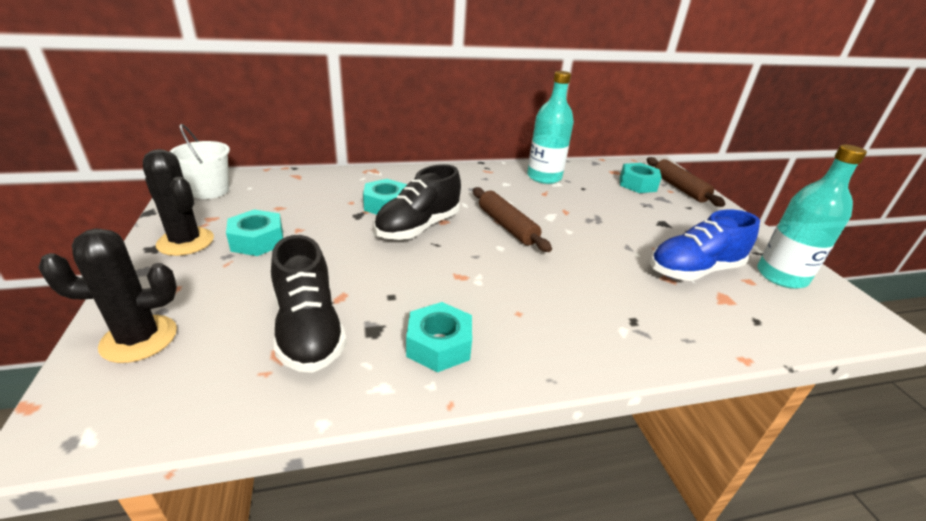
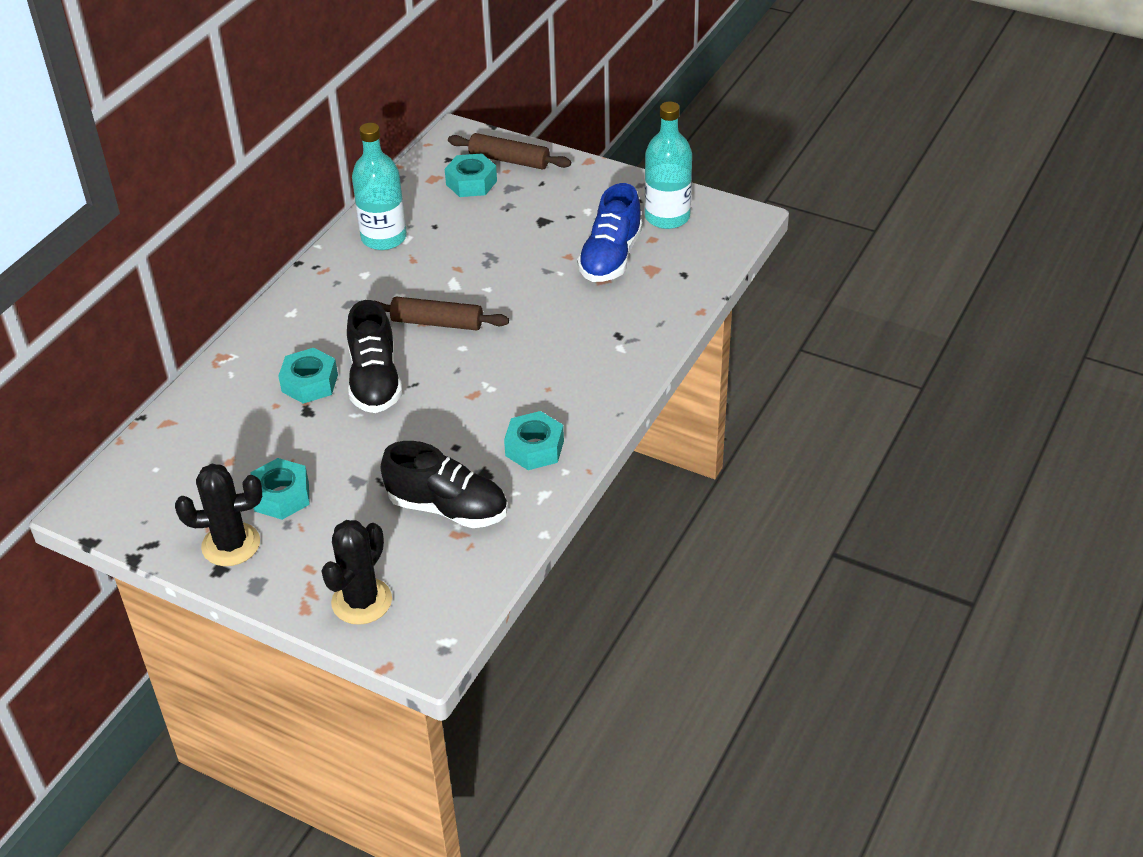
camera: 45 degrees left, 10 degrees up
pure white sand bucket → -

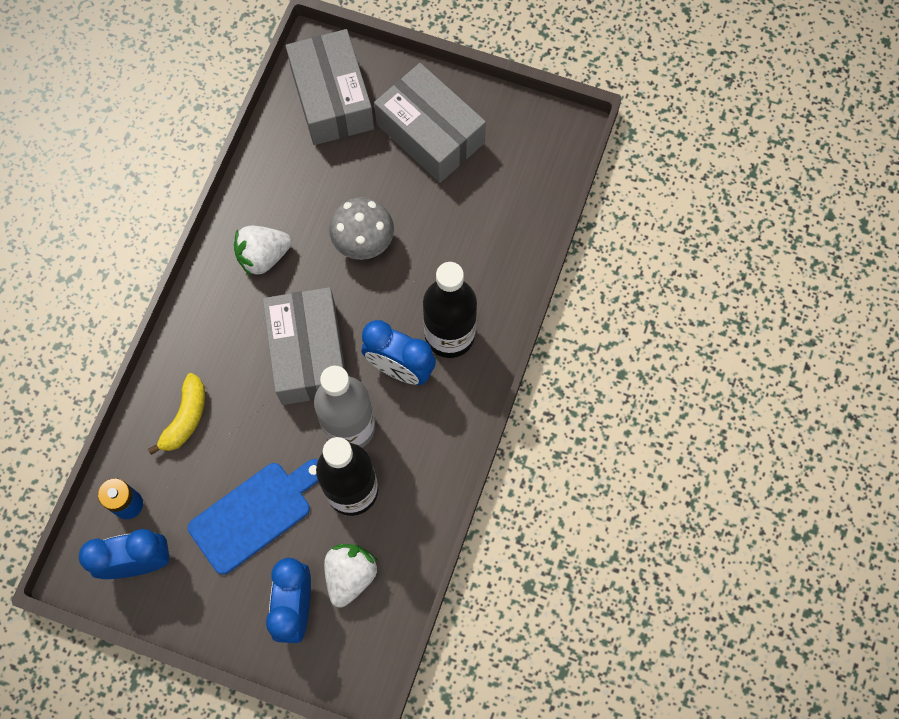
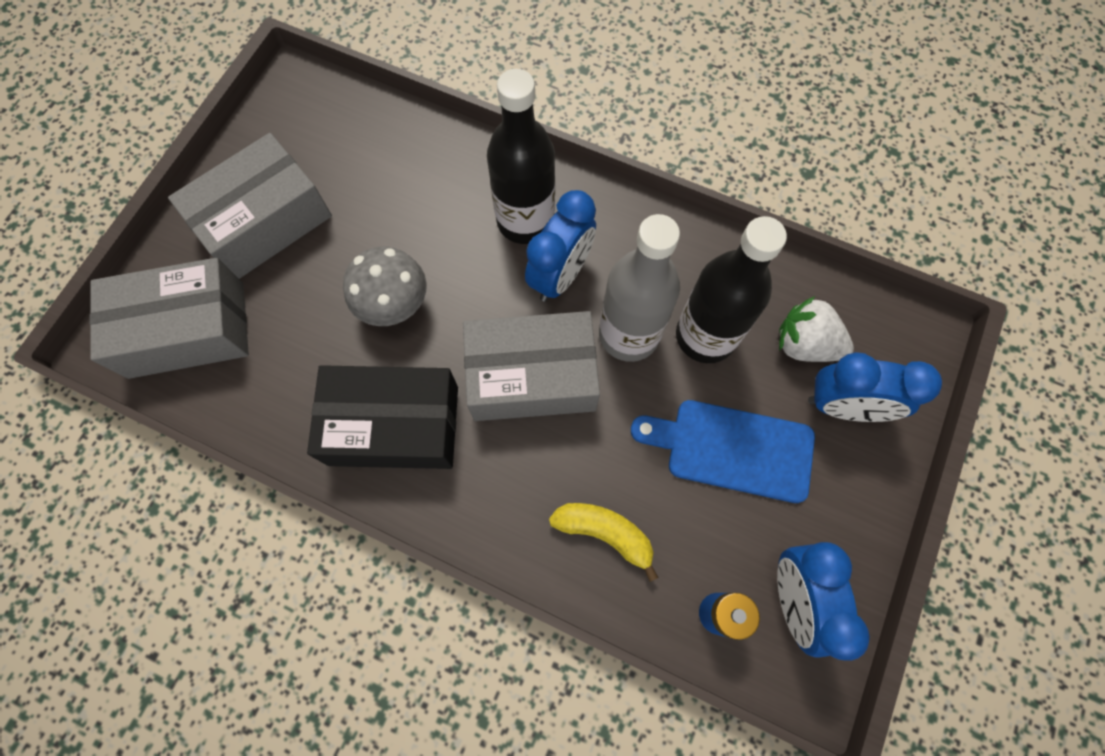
camera: 85 degrees left, 0 degrees up
pure white strawberry (no. 1 from left) → black box
blue bread board, 45 degrees counterclockwise

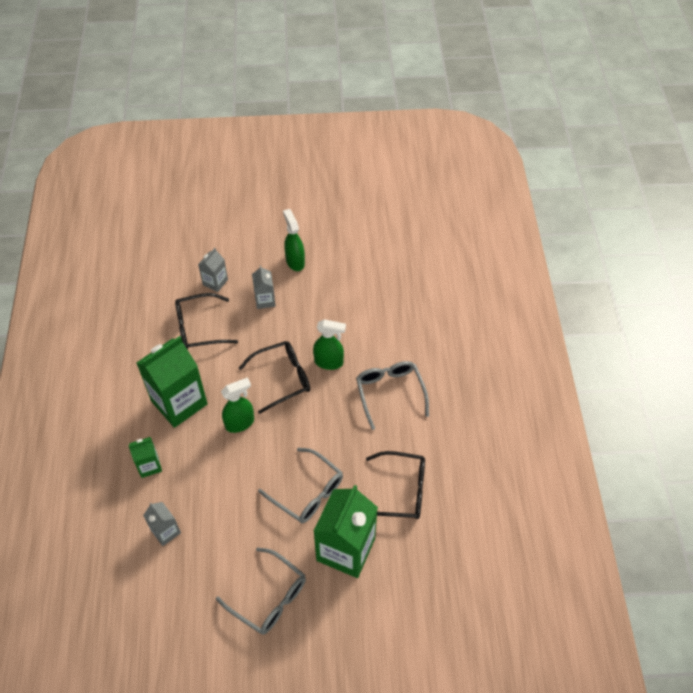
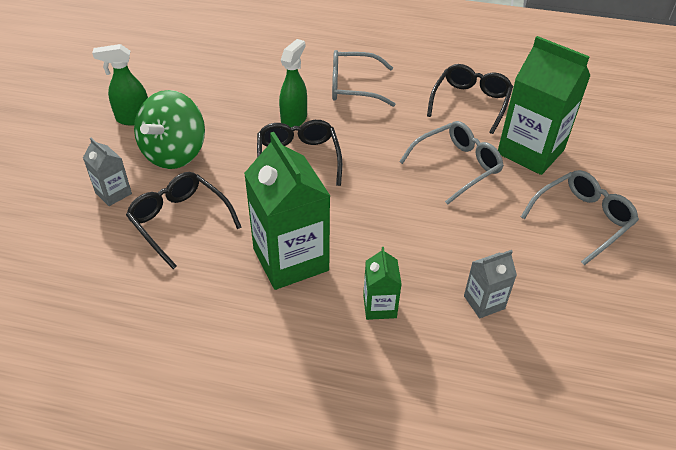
camera: 75 degrees left, 10 degrees down
gray carton (no. 3 from left) → leaf-green whirligig
black spectacles (no. 1 from left), 135 degrees clockwise
leaf-green spray bottle (no. 1 from left) → -

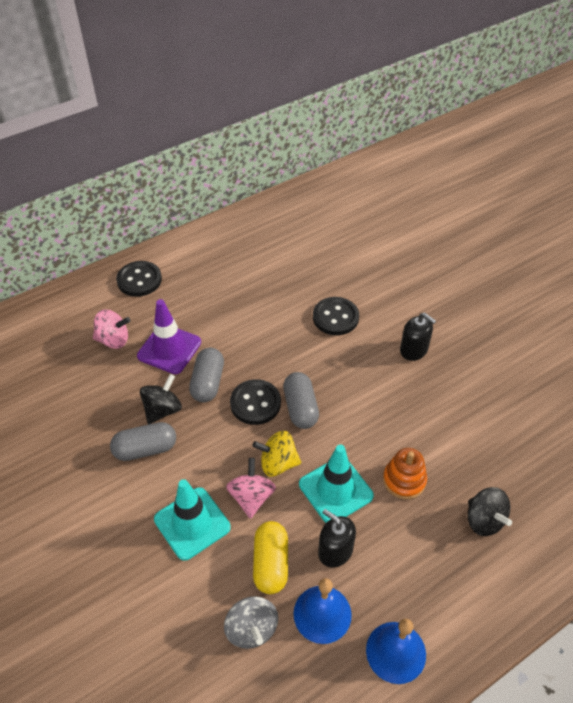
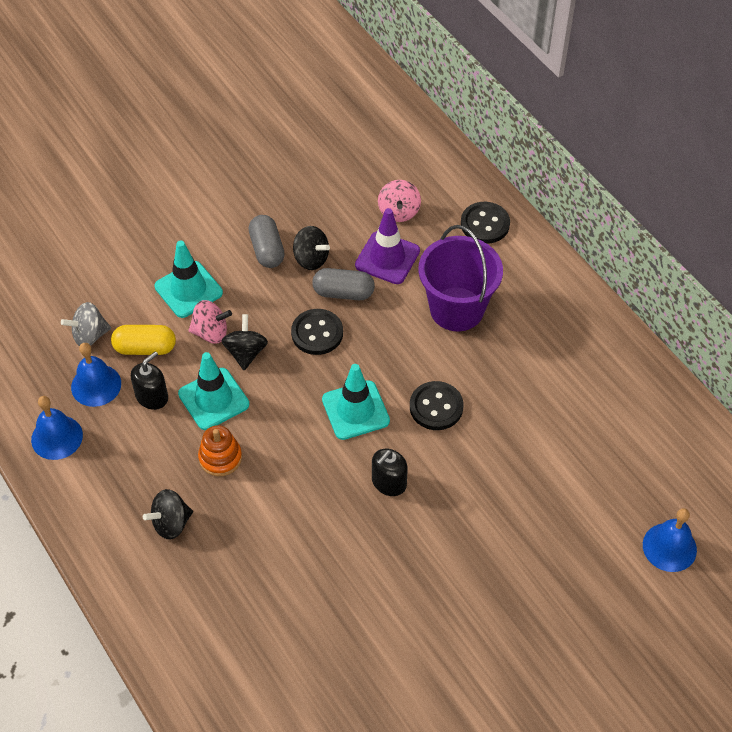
camera: 90 degrees right, 5 degrees up
gray pill (no. 3 from left) → -
yellow whirligig → black whirligig (no. 2 from left)
- → violet sand bucket
- → turquoise road cone (no. 3 from left)
- → blue school bell (no. 3 from left)

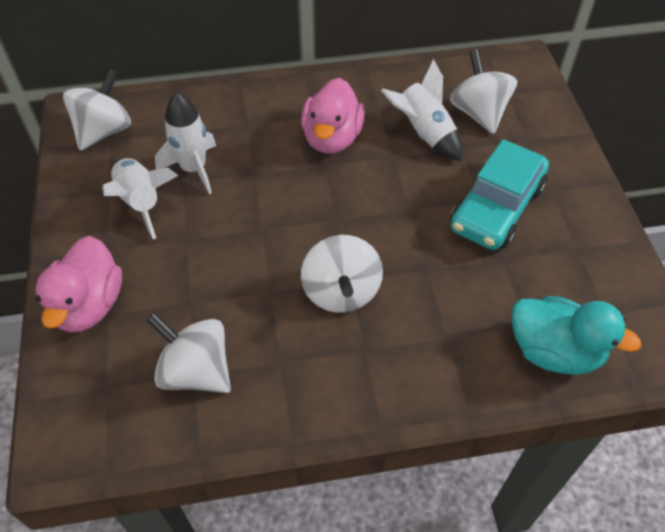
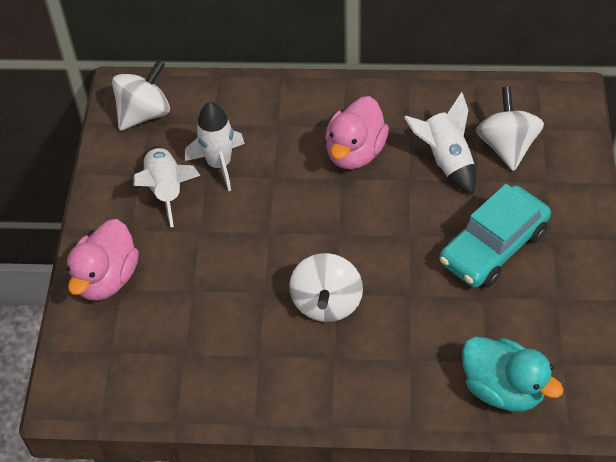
camera: 15 degrees right, 0 degrees up
pure white whirligig (no. 2 from left) → -

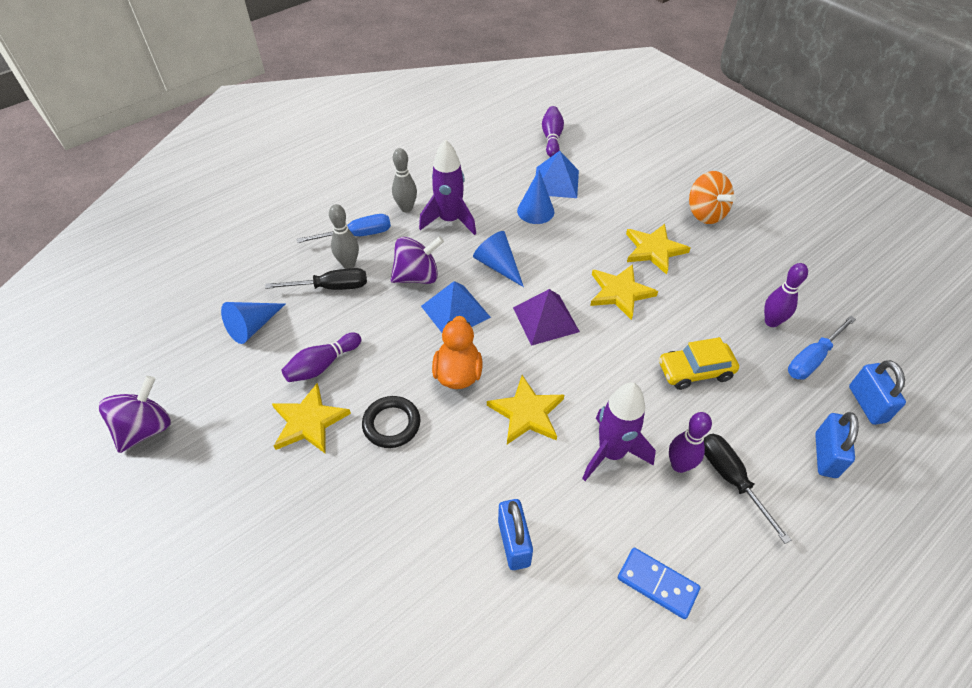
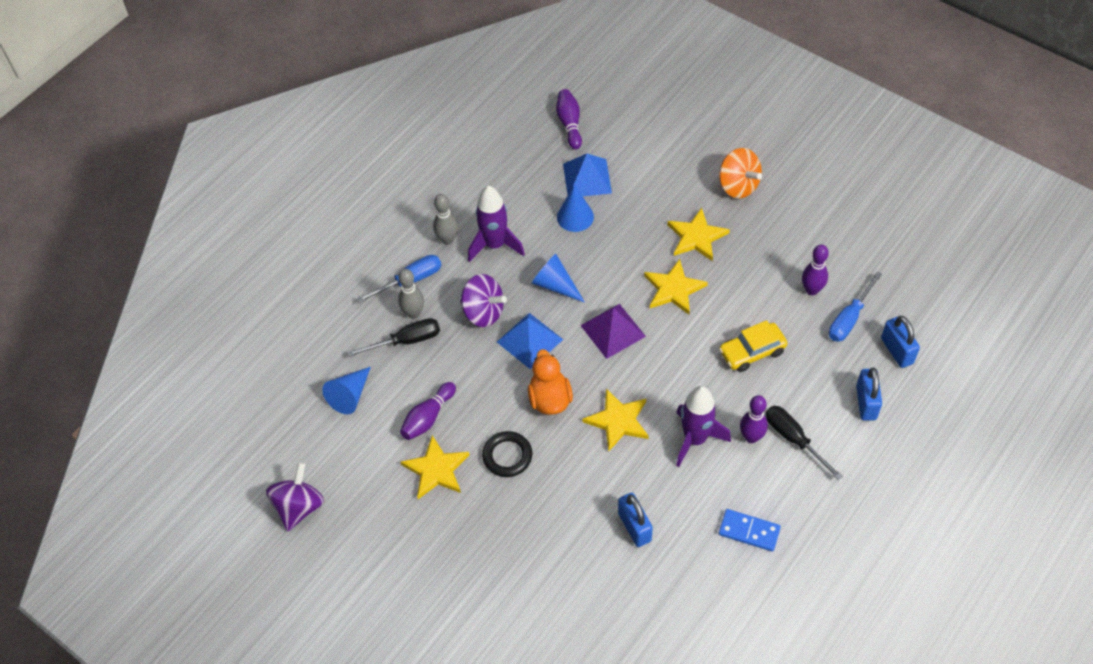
camera: 10 degrees left, 5 degrees up
violet whirligig (no. 2 from left), 60 degrees clockwise

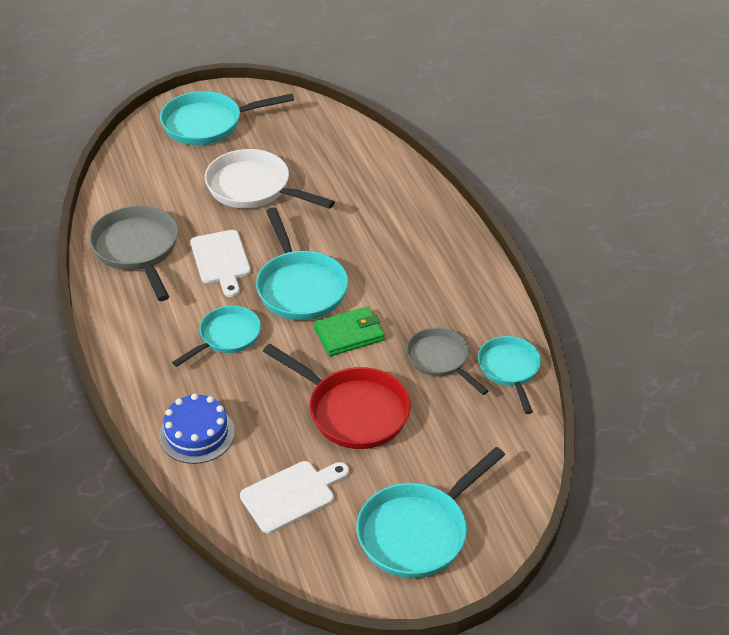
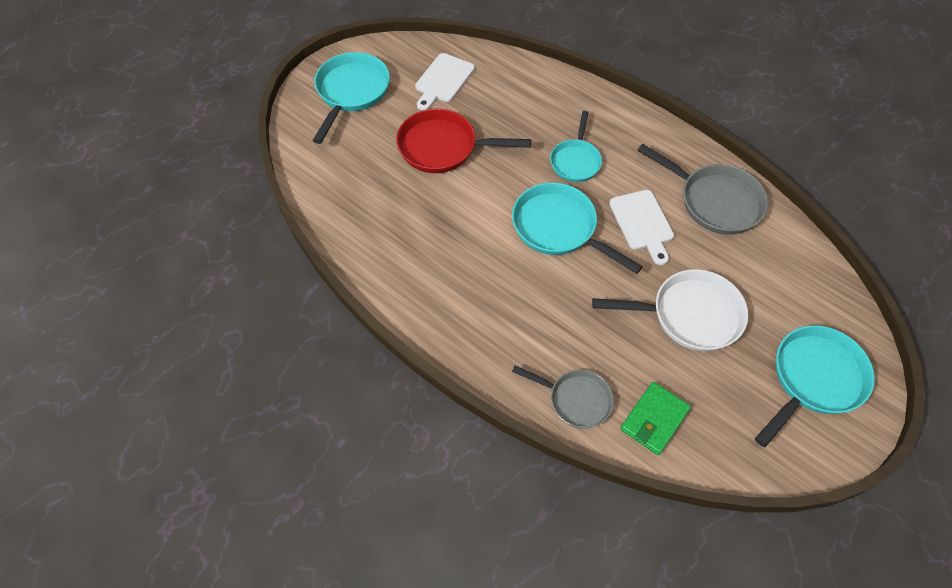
camera: 150 degrees right, 15 degrees up
pure white bread board (no. 1 from left in the first image) → pure white bread board (no. 2 from left), 150 degrees counterclockwise
leaf-green billfold, relocated
gray frying pan (no. 2 from left in the first image) → gray frying pan (no. 1 from left), relocated
turquoise frying pan (no. 5 from left) → -
blue layer cake → -

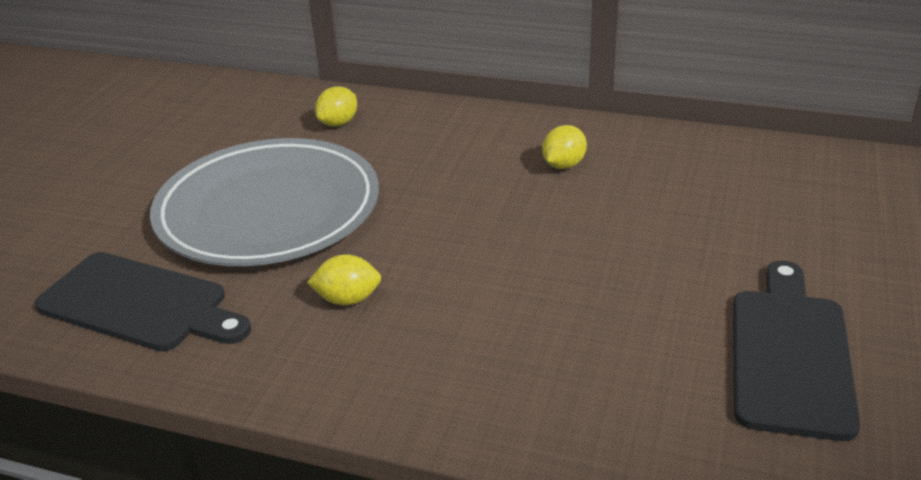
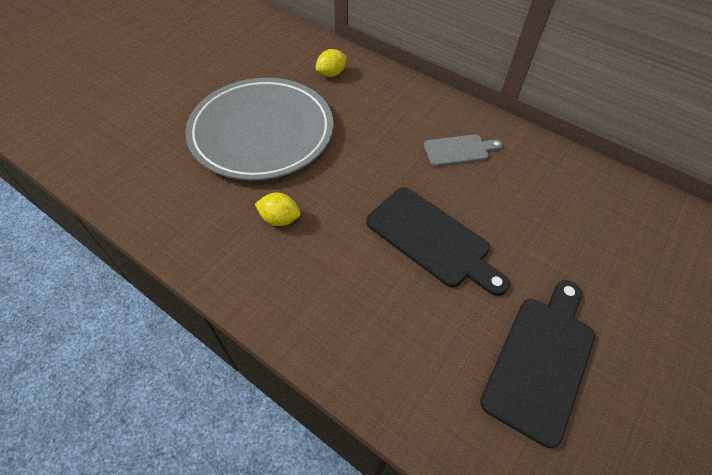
camera: 15 degrees right, 20 degrees up
yellow toy lemon (no. 3 from left) → gray bread board
black bread board (no. 1 from left), relocated

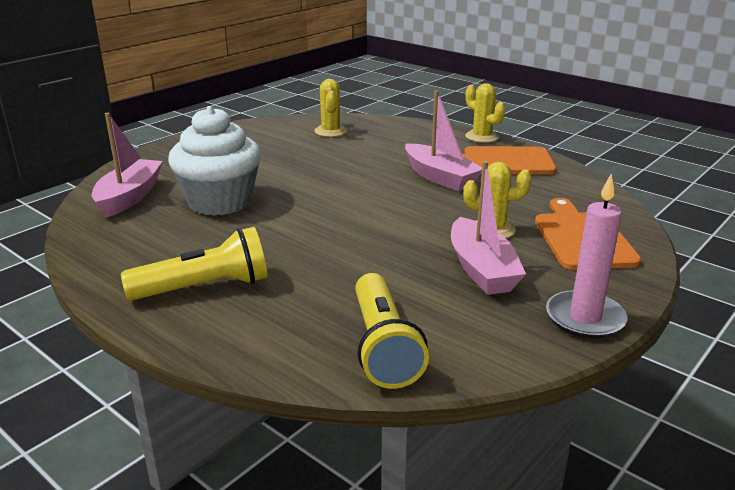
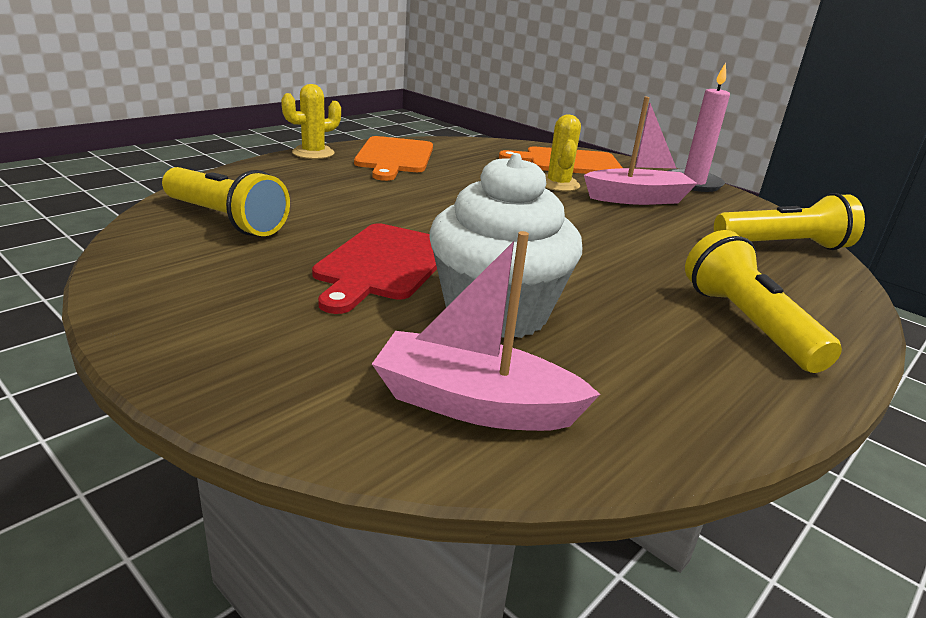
camera: 90 degrees left, 0 degrees up
yellow cactus (no. 1 from left) → yellow torch (no. 1 from left)
rose-pink boat (no. 2 from left) → -
- → red bread board

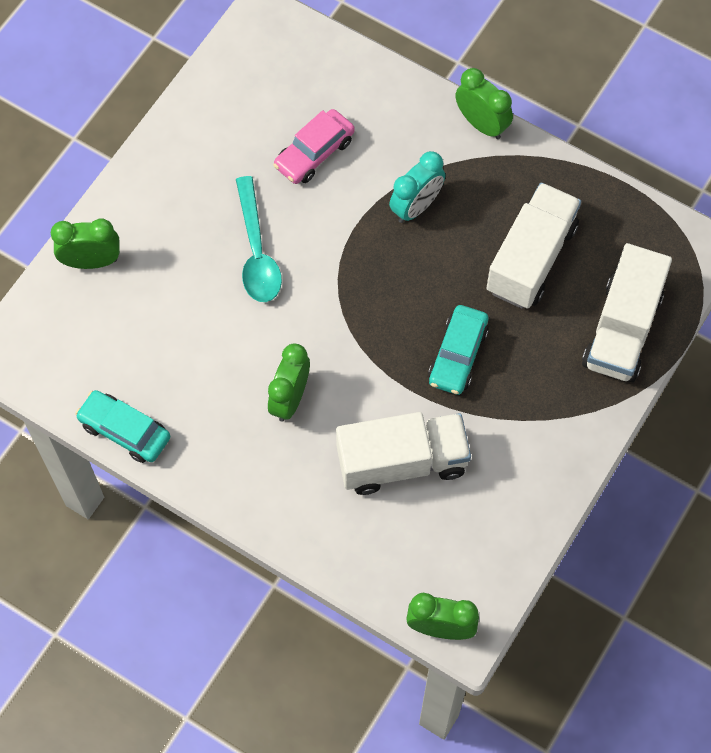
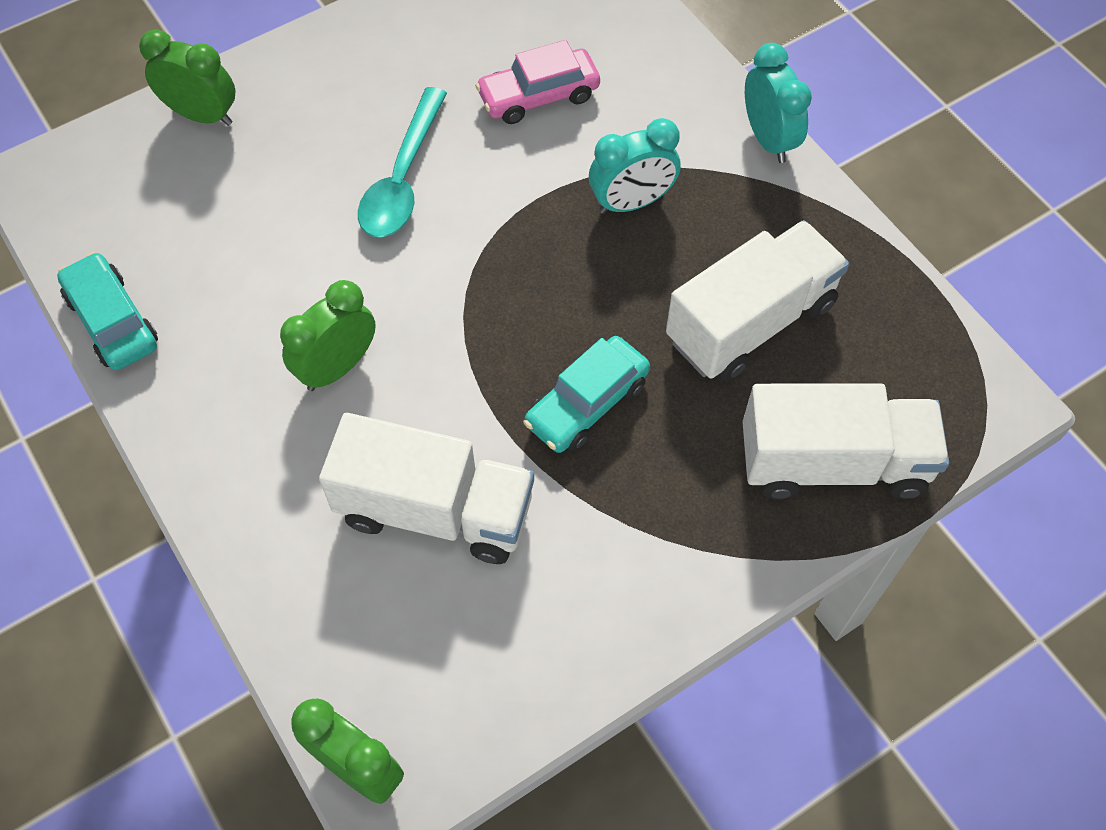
camera: 25 degrees right, 5 degrees down
leaf-green alarm clock (no. 4 from left) → turquoise alarm clock (no. 2 from left)
pure white truck (no. 3 from left), 135 degrees counterclockwise

